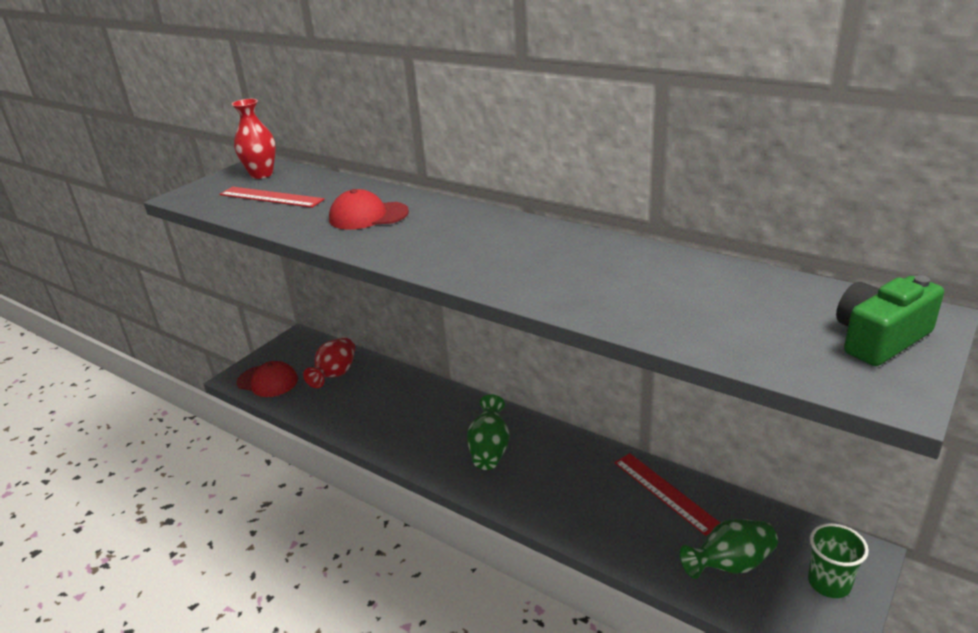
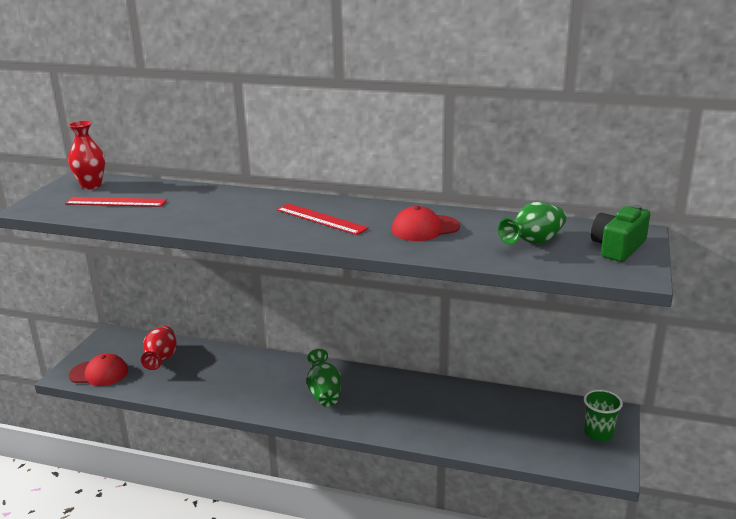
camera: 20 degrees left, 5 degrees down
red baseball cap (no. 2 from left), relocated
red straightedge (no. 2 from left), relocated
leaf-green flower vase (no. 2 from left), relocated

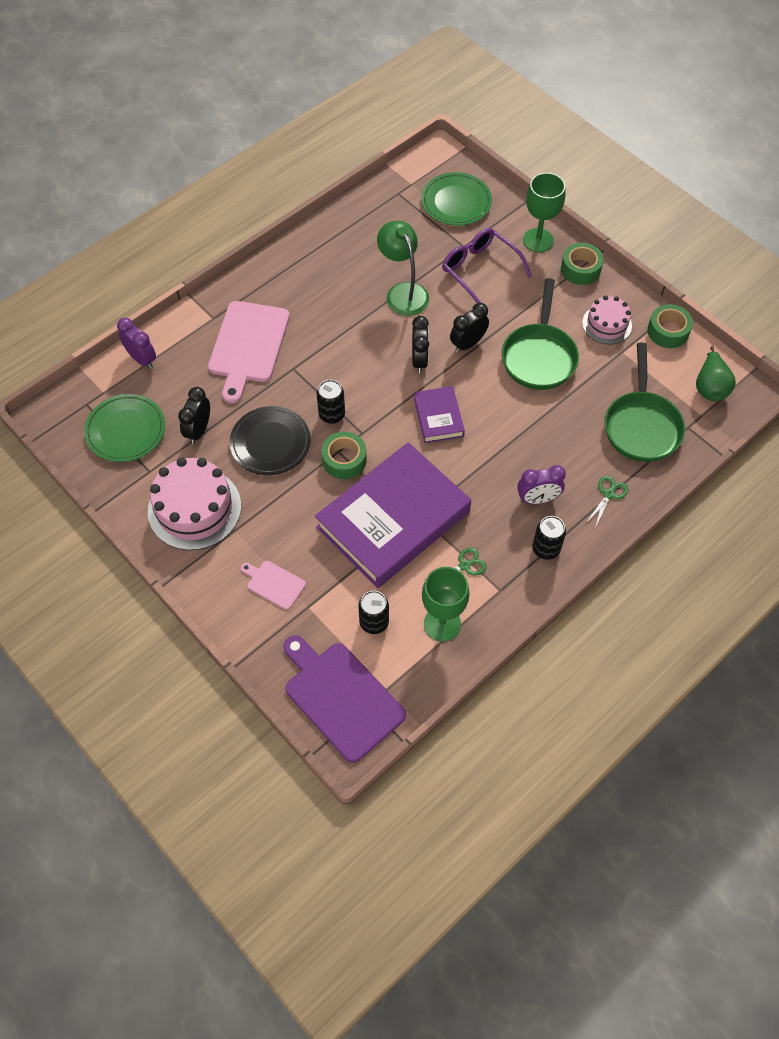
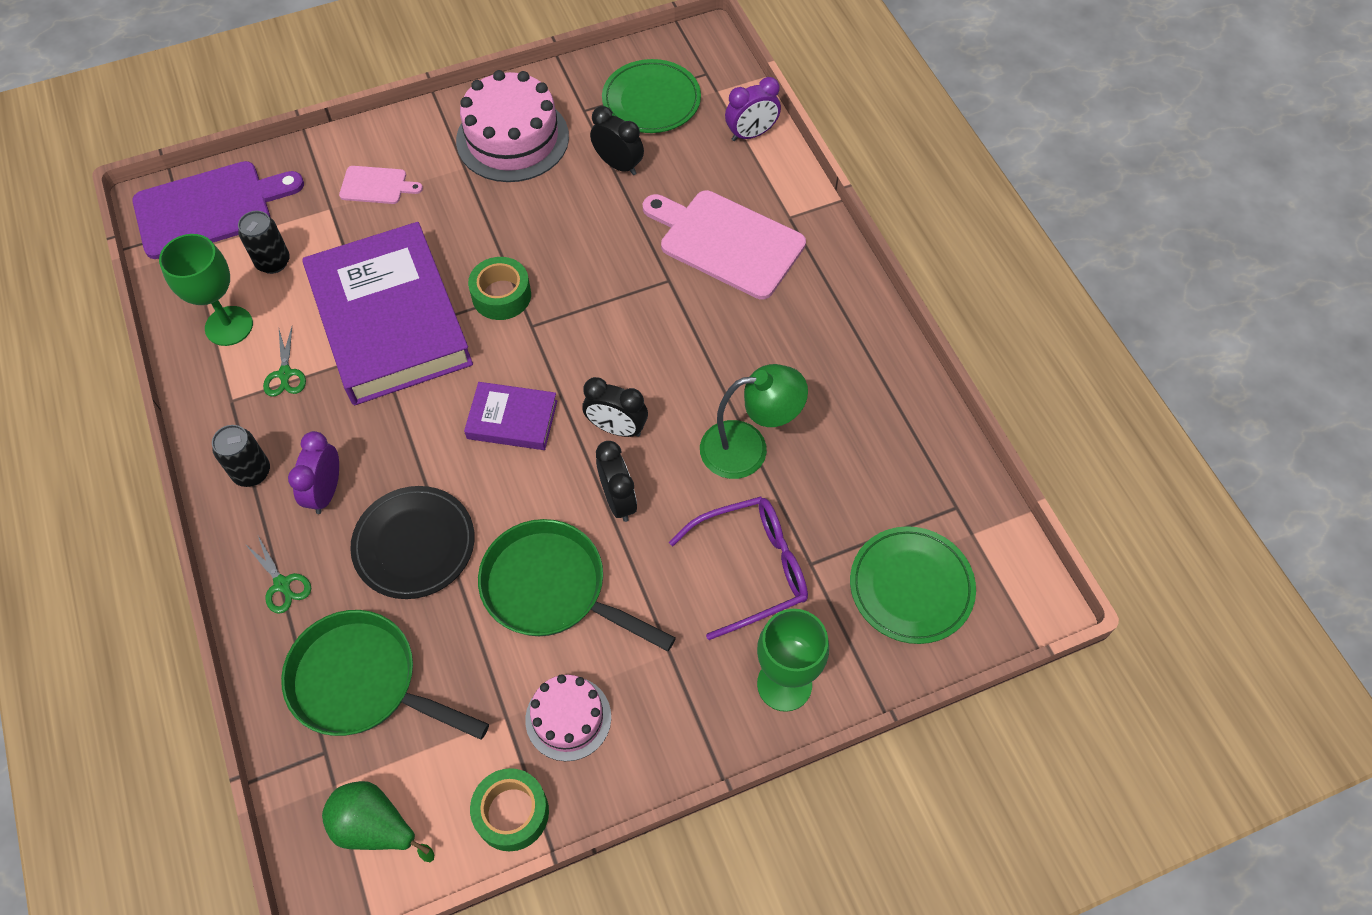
camera: 110 degrees right, 0 degrees up
leaf-green sticky tape (no. 2 from left) → -
black tin (no. 1 from left) → -
black plate, relocated
rose-pink bread board (no. 2 from left in the first image) → rose-pink bread board (no. 1 from left), 45 degrees clockwise

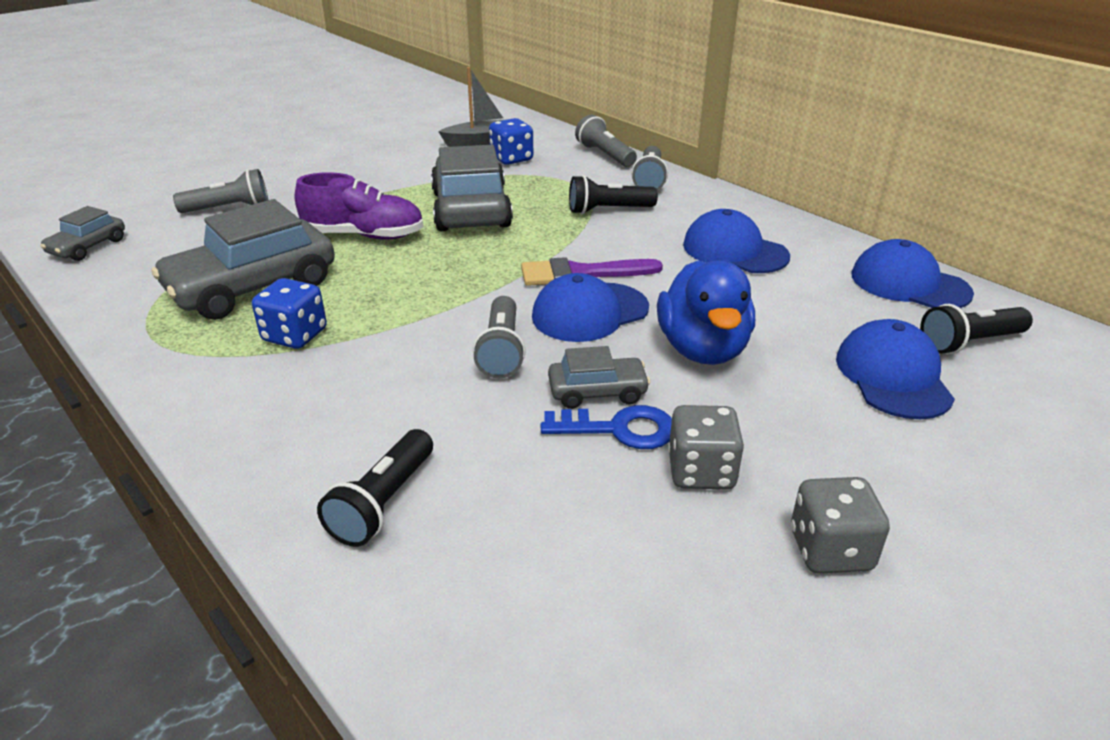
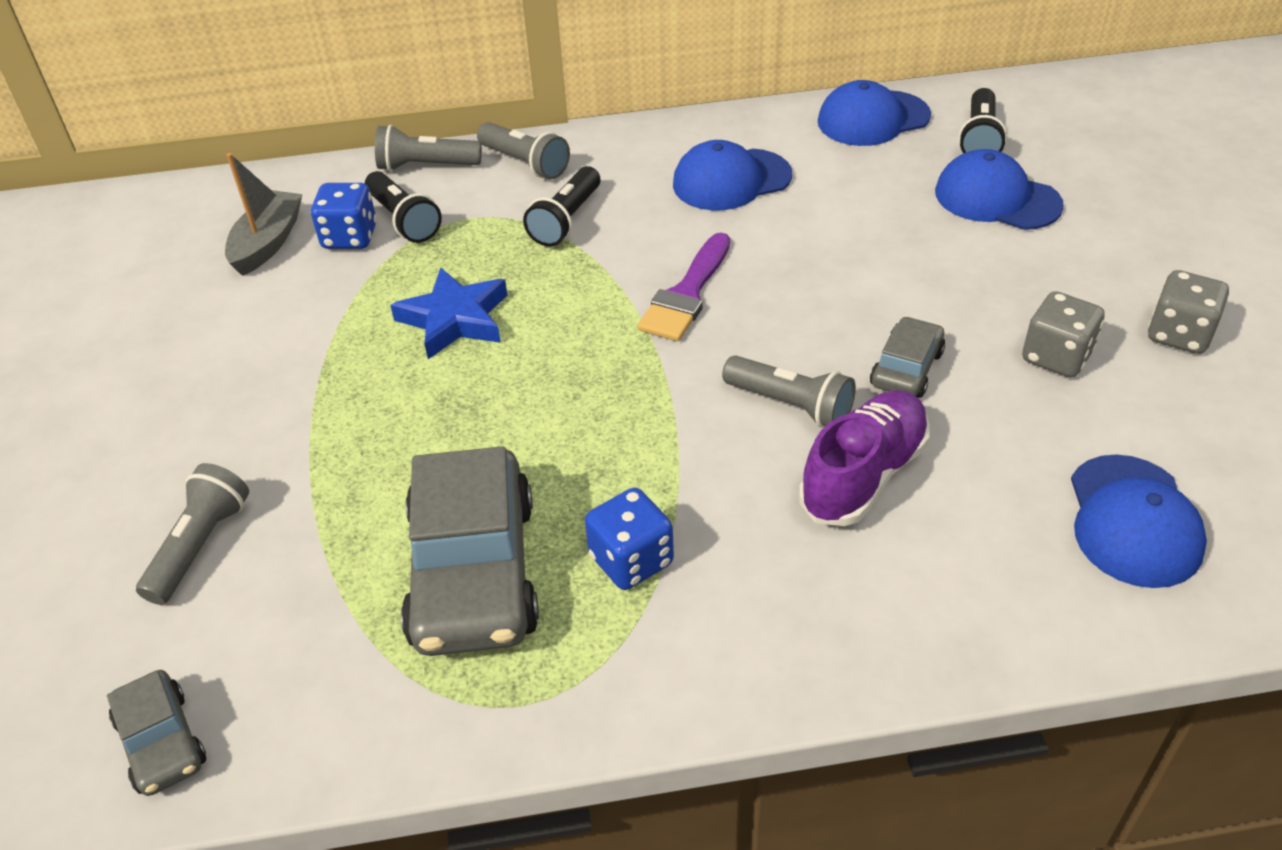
camera: 55 degrees left, 10 degrees up
gray automobile (no. 3 from left) → blue star
violet sneaker, relocated
blue rubber duck → -
blue baseball cap (no. 1 from left in the first image) → blue baseball cap (no. 4 from left), relocated
blue key → -
black torch (no. 1 from left), relocated

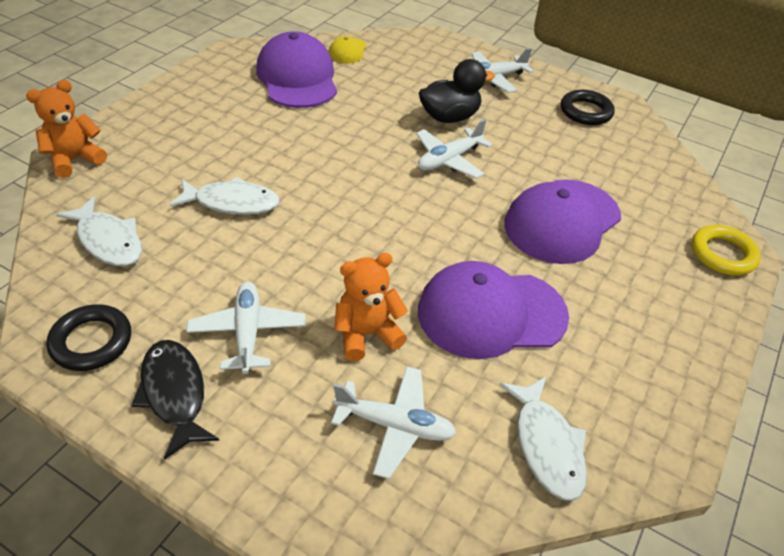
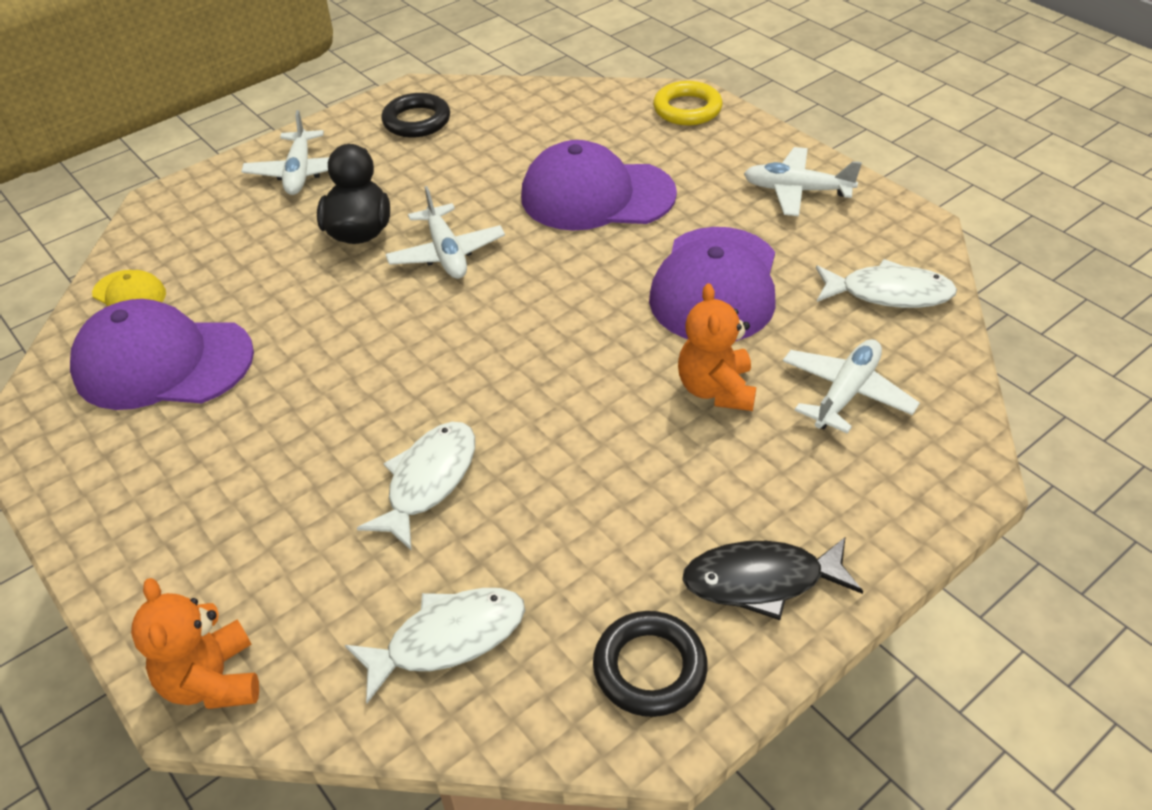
camera: 65 degrees left, 0 degrees up
violet baseball cap (no. 3 from left in the first image) → violet baseball cap (no. 2 from left), 120 degrees clockwise
pure white aeroplane (no. 1 from left in the first image) → pure white aeroplane (no. 3 from left), relocated

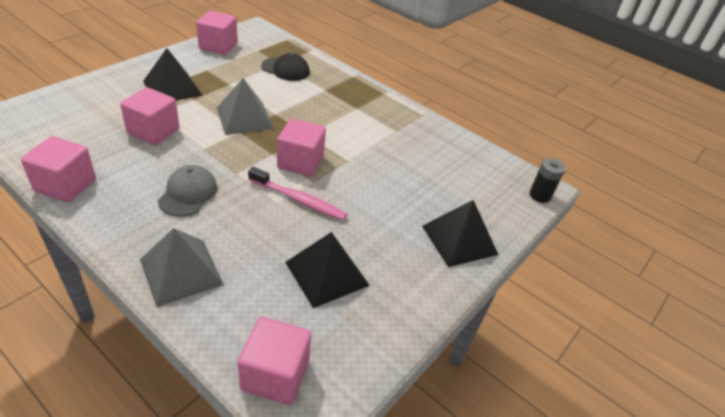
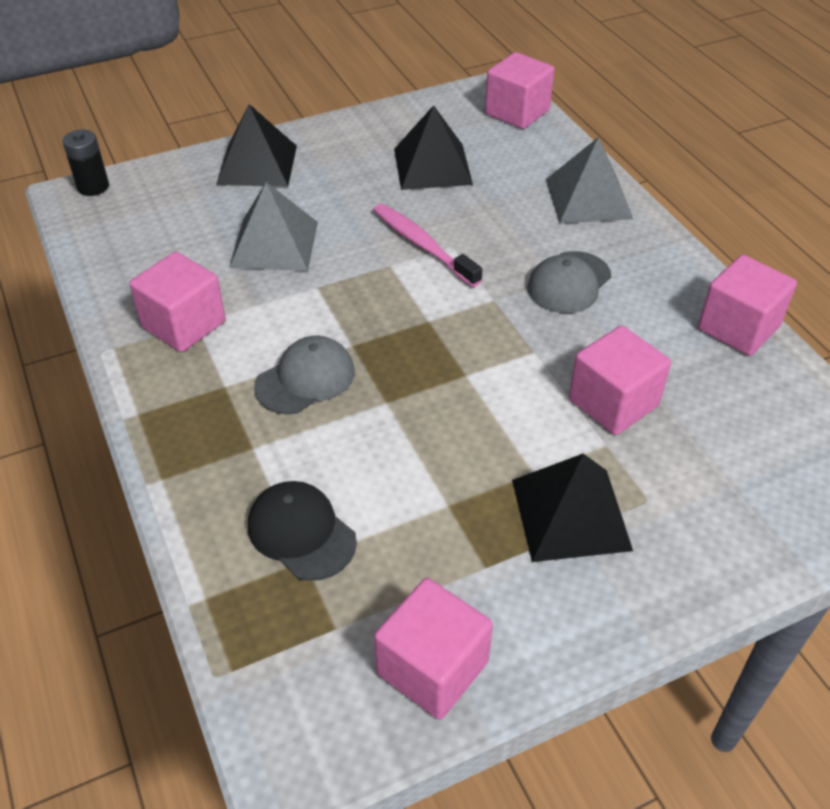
camera: 150 degrees left, 5 degrees up
gray pyramid shape (no. 2 from left in the first image) → gray pyramid shape (no. 1 from left), relocated
rose-pink solid cube (no. 5 from left in the first image) → rose-pink solid cube (no. 1 from left), relocated
- → gray baseball cap (no. 1 from left)

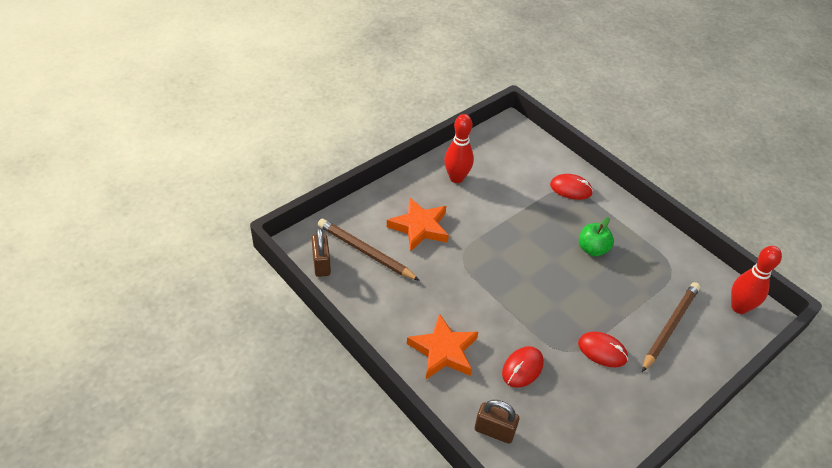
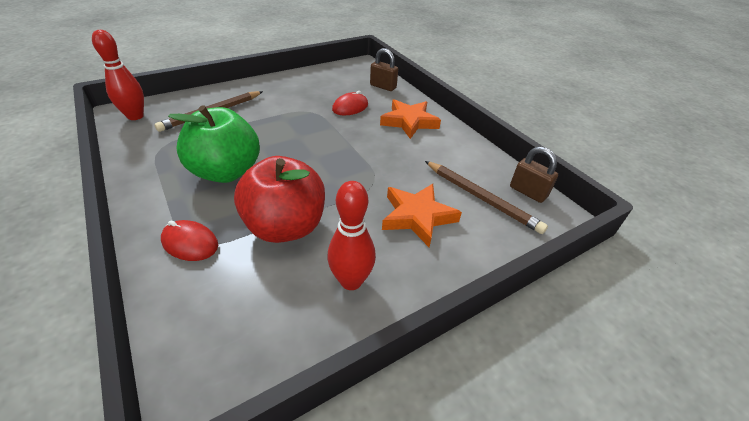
camera: 170 degrees left, 5 degrees down
leaf-green toy apple, x1.89
russet lock (no. 1 from left in the first image) → russet lock (no. 2 from left), 45 degrees counterclockwise
red PC mouse (no. 3 from left) → -
- → red toy apple

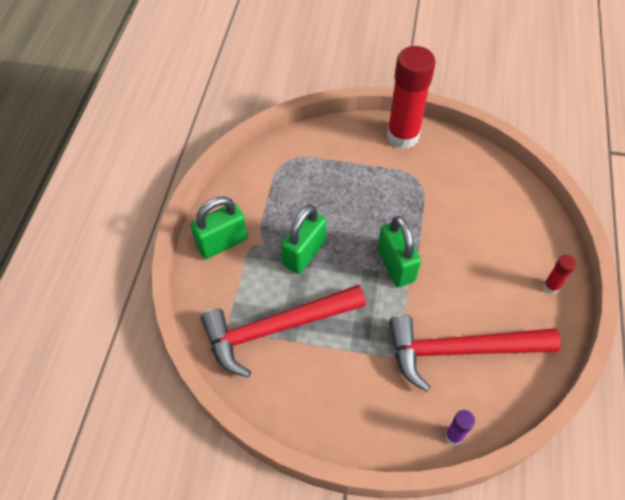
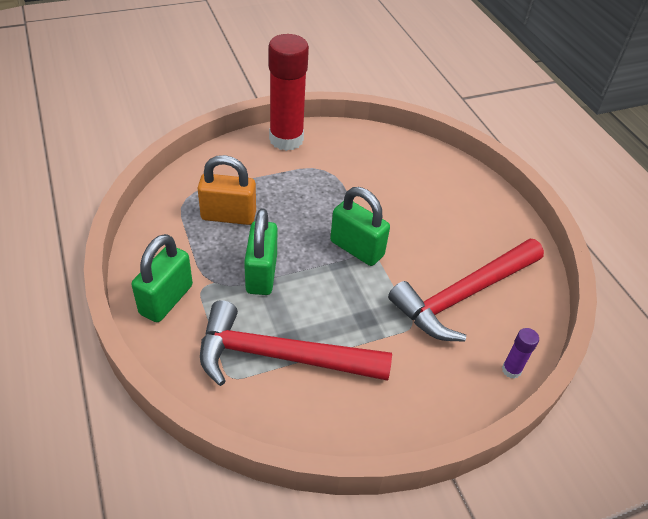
camera: 35 degrees left, 10 degrees down
red glue (no. 2 from left) → -
red hammer (no. 1 from left), 60 degrees clockwise
- → orange lock

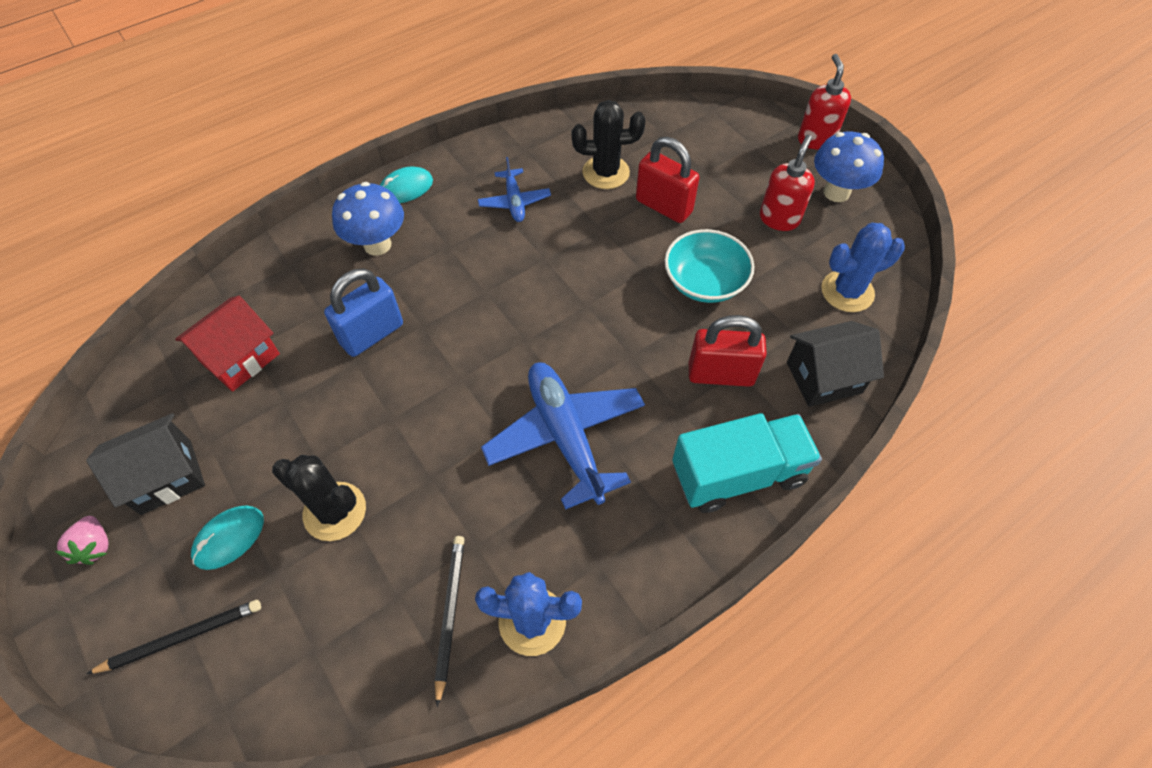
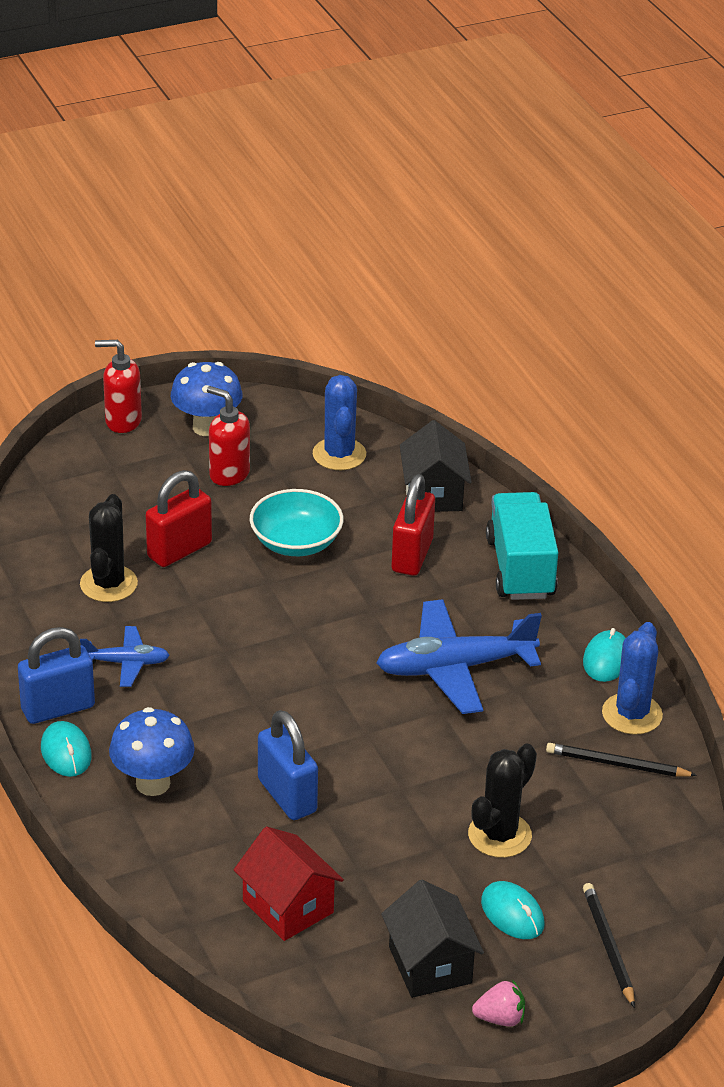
camera: 80 degrees left, 20 degrees down
- → blue lock (no. 1 from left)
- → turquoise PC mouse (no. 3 from left)

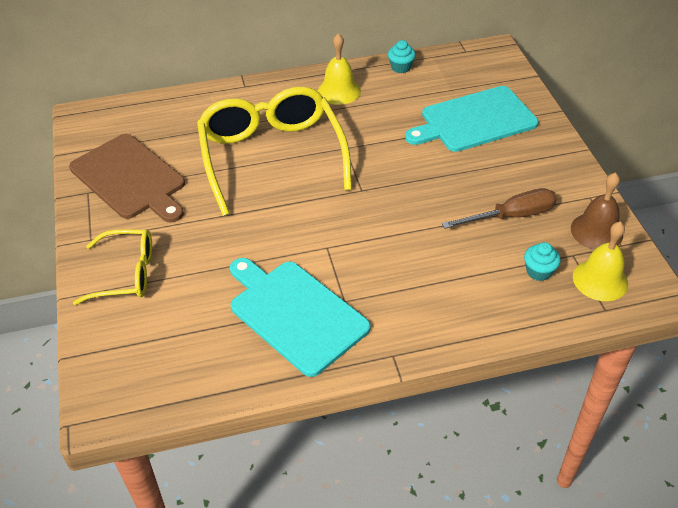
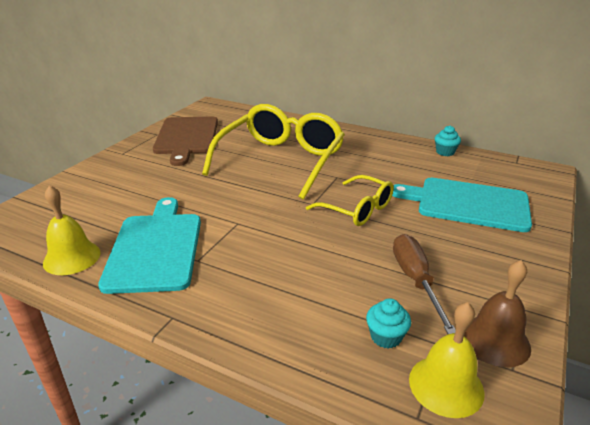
camera: 40 degrees right, 15 degrees down
yellow school bell (no. 1 from left), relocated
russet flat screwdriver, 120 degrees counterclockwise
yellow spectacles (no. 1 from left in the first image) → yellow spectacles (no. 2 from left), relocated

